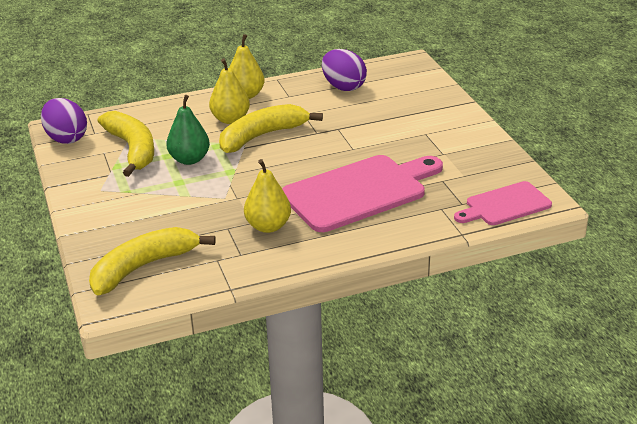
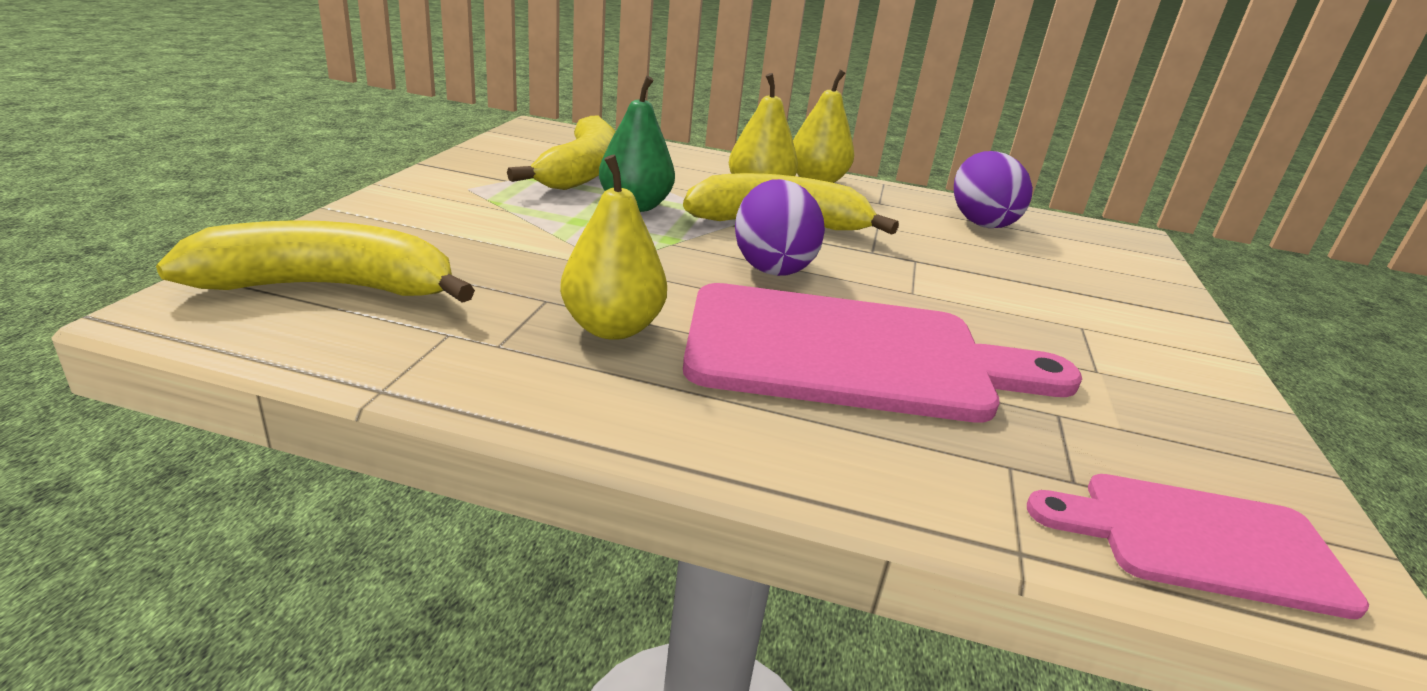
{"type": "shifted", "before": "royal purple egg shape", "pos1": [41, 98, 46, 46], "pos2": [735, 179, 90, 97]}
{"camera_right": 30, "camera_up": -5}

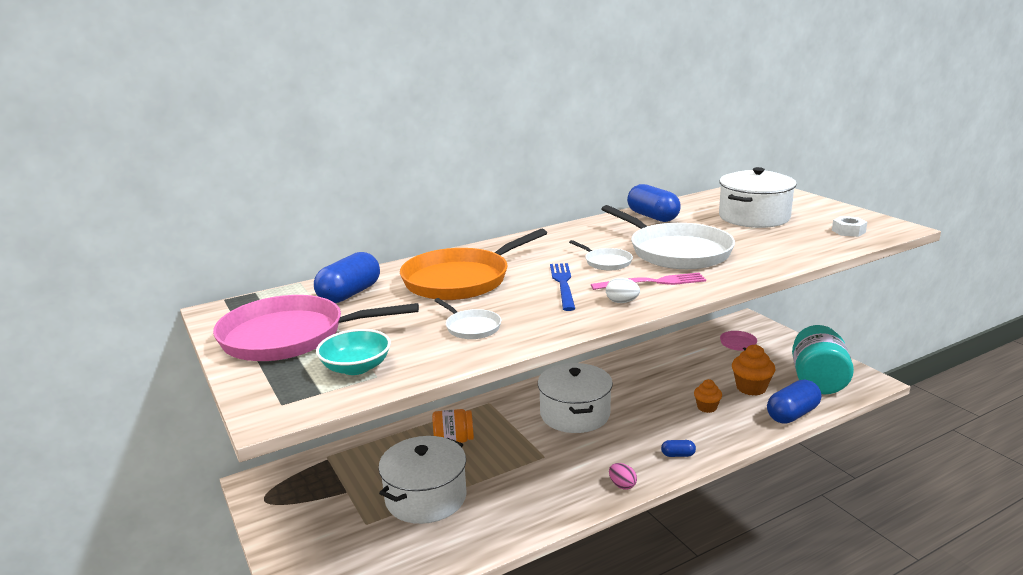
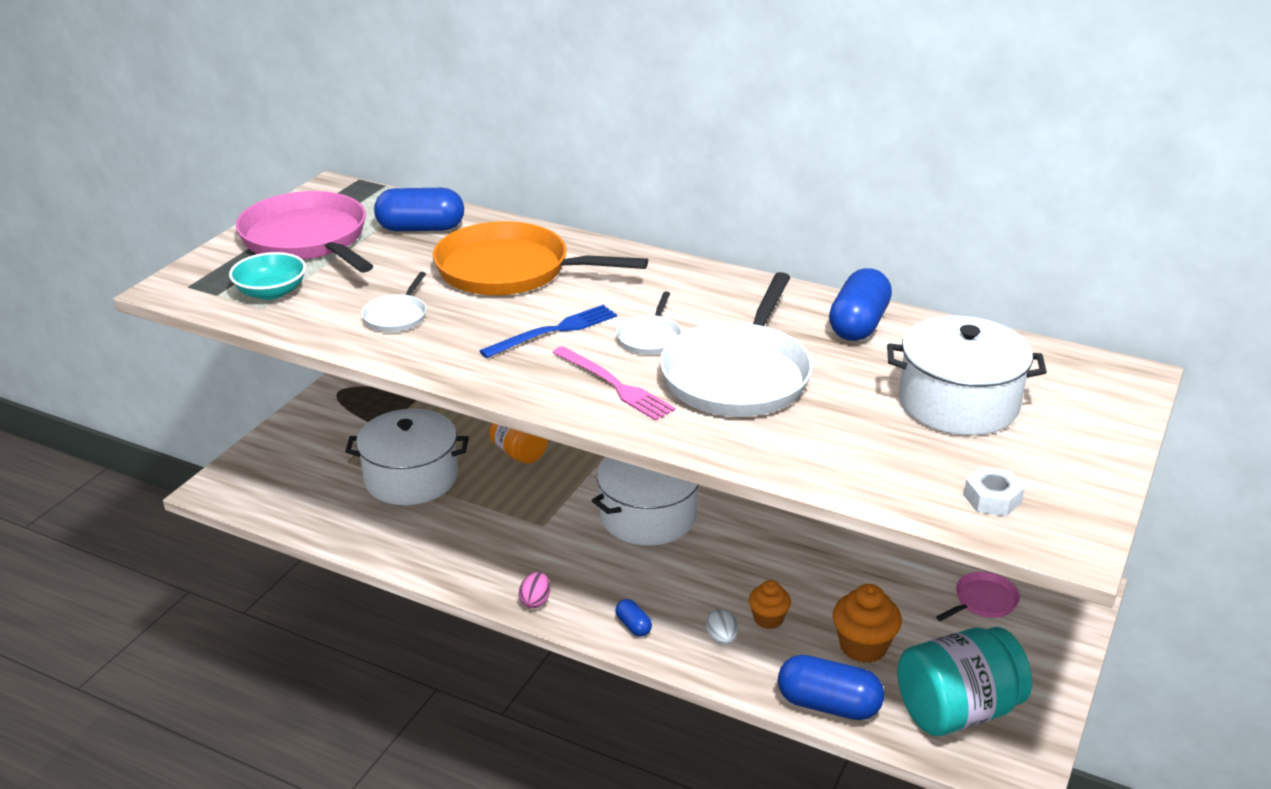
{"type": "shifted", "before": "pure white egg shape", "pos1": [606, 278, 34, 25], "pos2": [706, 609, 32, 36]}
{"camera_right": 55, "camera_up": 10}

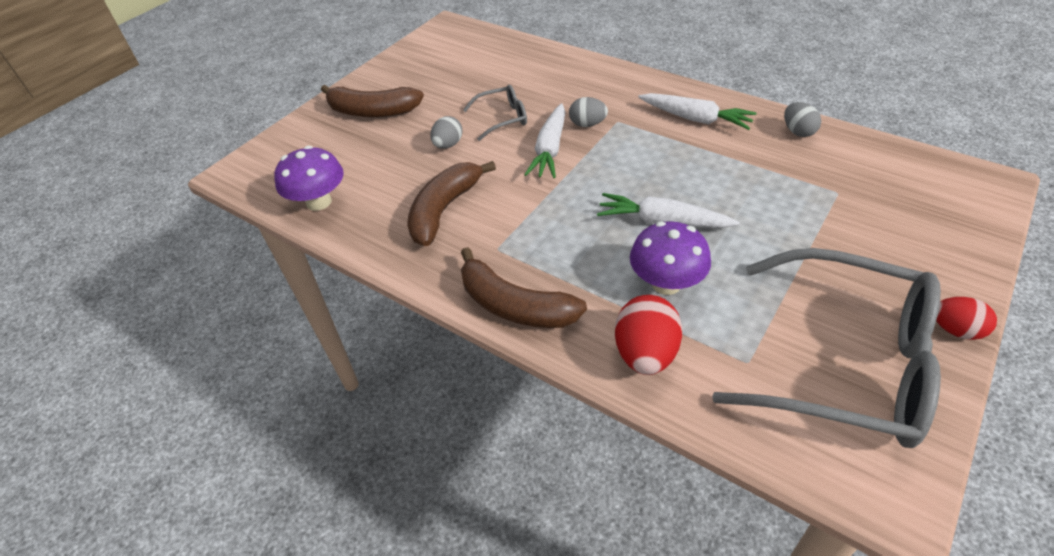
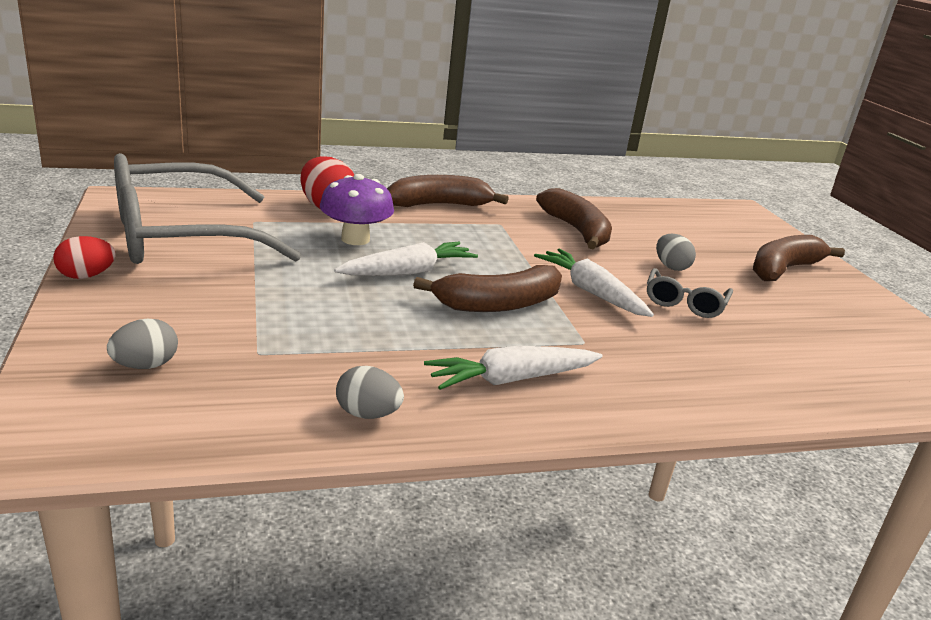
{"type": "shifted", "before": "ash-grey egg shape", "pos1": [569, 97, 39, 30], "pos2": [107, 319, 71, 50]}
{"type": "new", "after": "brown banana fruit", "pos2": [413, 265, 149, 47]}
{"type": "gone", "before": "royal purple mushroom", "pos1": [274, 146, 70, 65]}
{"camera_right": 125, "camera_up": -20}

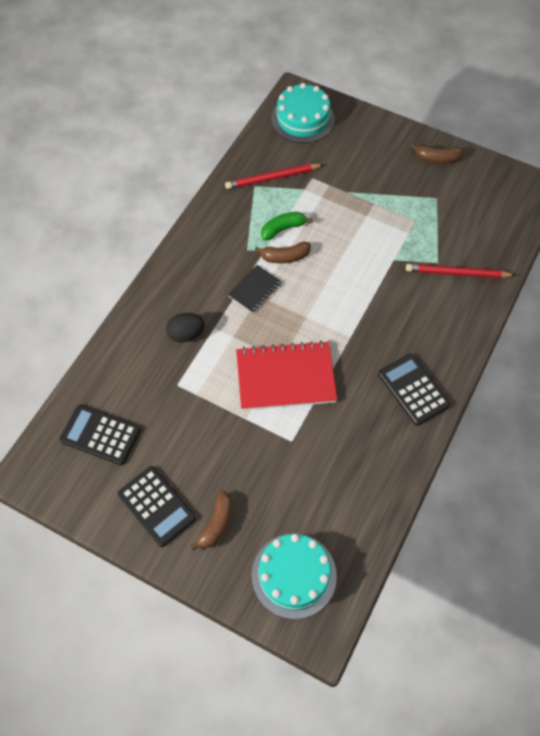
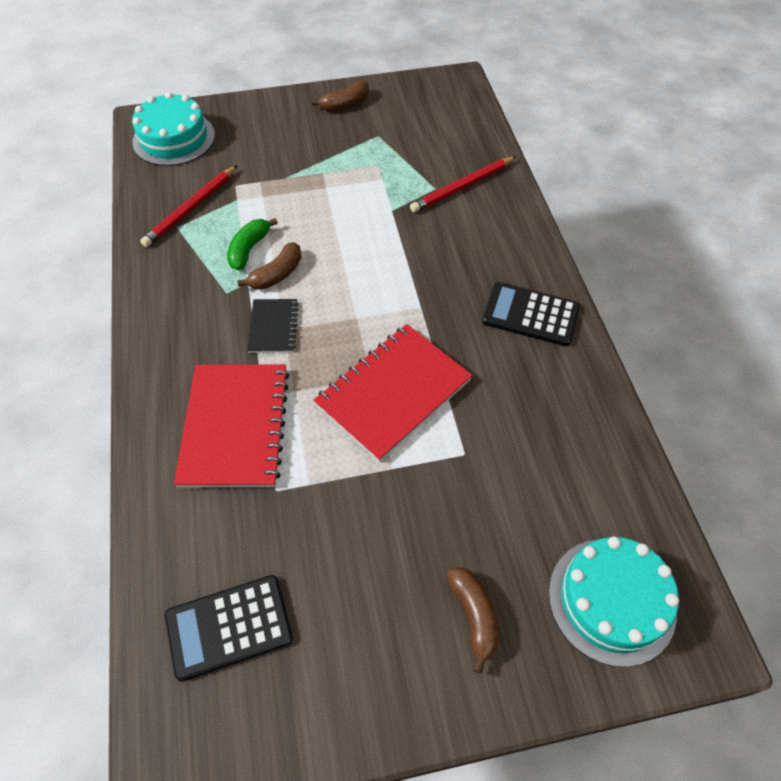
{"type": "swapped", "before": "black egg shape", "after": "crimson notepad", "pos1": [166, 313, 39, 30], "pos2": [174, 364, 115, 124]}
{"type": "gone", "before": "black calculator", "pos1": [118, 466, 78, 81]}
{"camera_right": -40, "camera_up": -5}

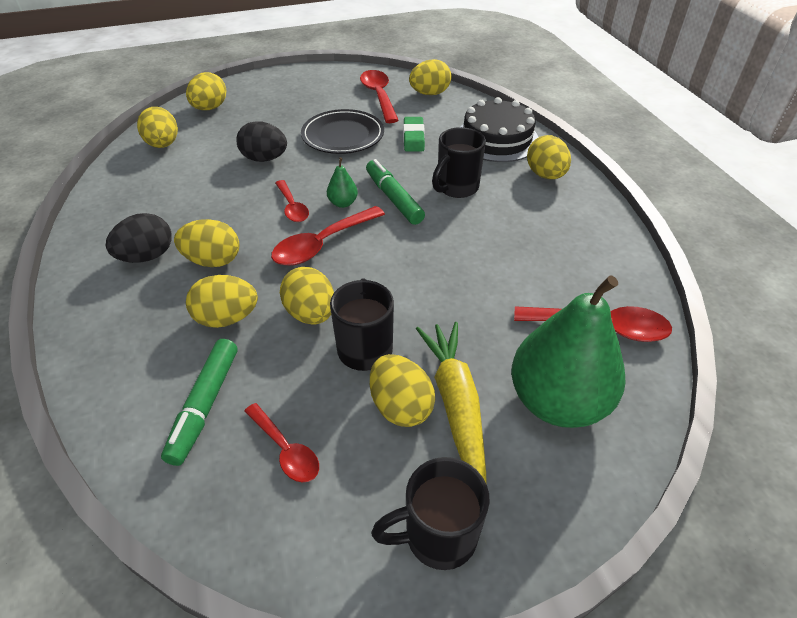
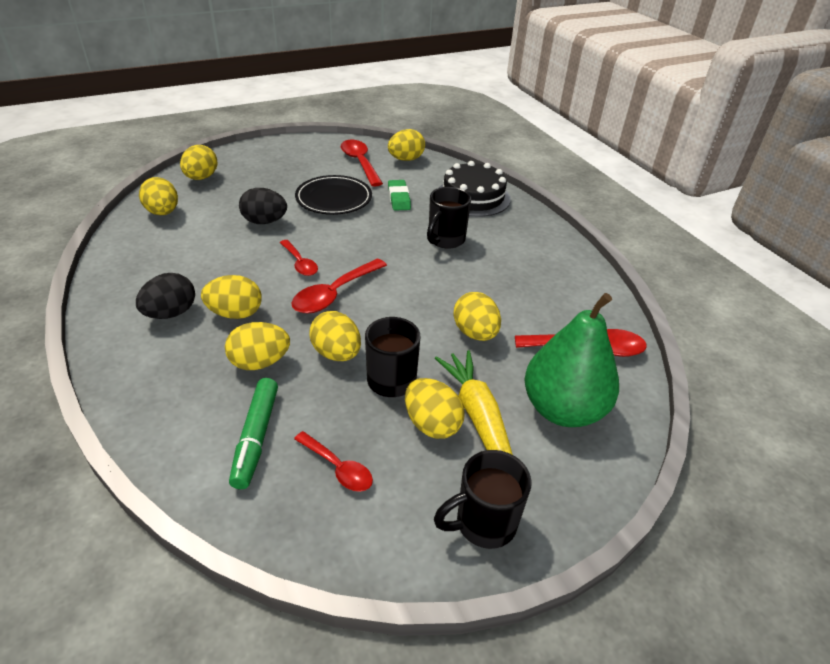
{"type": "shifted", "before": "bright yellow egg shape", "pos1": [527, 135, 44, 44], "pos2": [453, 292, 48, 49]}
{"type": "gone", "before": "emerald pear fruit", "pos1": [327, 158, 31, 50]}
{"type": "gone", "before": "emerald marker", "pos1": [366, 159, 59, 66]}
{"camera_right": -10, "camera_up": -5}

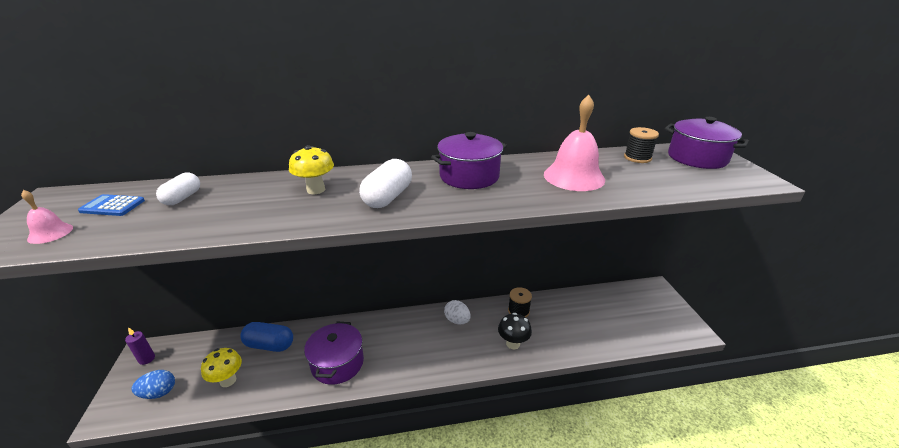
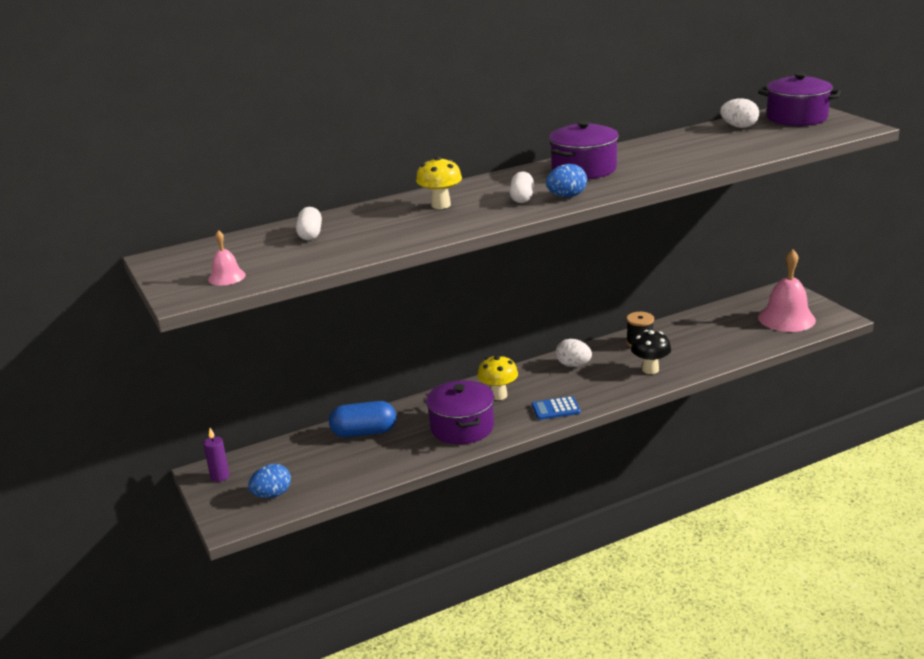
{"type": "shifted", "before": "bright yellow mushroom", "pos1": [201, 348, 41, 39], "pos2": [477, 355, 41, 45]}
{"type": "scaled", "before": "pure white pill", "pos1": [359, 159, 53, 49], "pos2": [510, 171, 24, 32], "scale": 0.65}
{"type": "shifted", "before": "blue calculator", "pos1": [78, 194, 67, 22], "pos2": [532, 396, 49, 24]}
{"type": "new", "after": "blue egg shape", "pos2": [546, 164, 41, 33]}
{"type": "swapped", "before": "black reel of thread", "after": "pure white egg shape", "pos1": [624, 127, 35, 36], "pos2": [720, 98, 39, 30]}
{"type": "shifted", "before": "rose-pink bell", "pos1": [544, 95, 61, 96], "pos2": [758, 249, 58, 83]}
{"camera_right": -15, "camera_up": -5}

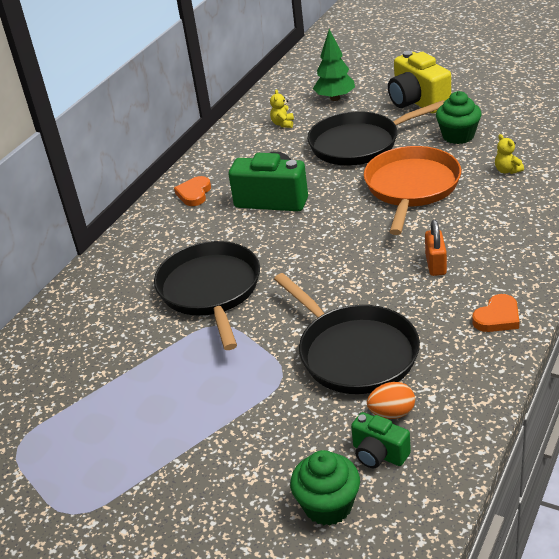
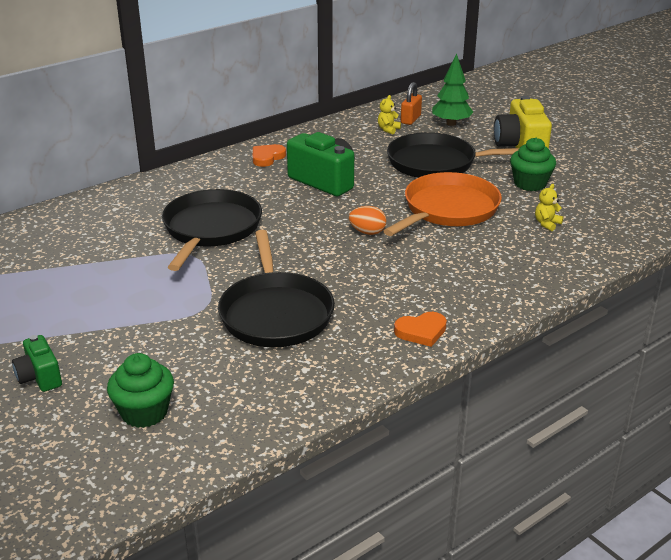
{"type": "shifted", "before": "emerald photo camera", "pos1": [351, 412, 60, 57], "pos2": [12, 335, 50, 57]}
{"type": "shifted", "before": "orange egg shape", "pos1": [367, 382, 48, 37], "pos2": [349, 206, 37, 29]}
{"type": "shifted", "before": "orange lock", "pos1": [425, 220, 22, 56], "pos2": [401, 82, 21, 43]}
{"type": "rotated", "before": "bright yellow teddy bear", "pos1": [495, 134, 29, 40], "pos2": [535, 184, 28, 47], "turn": 45}
{"camera_right": 20, "camera_up": -5}

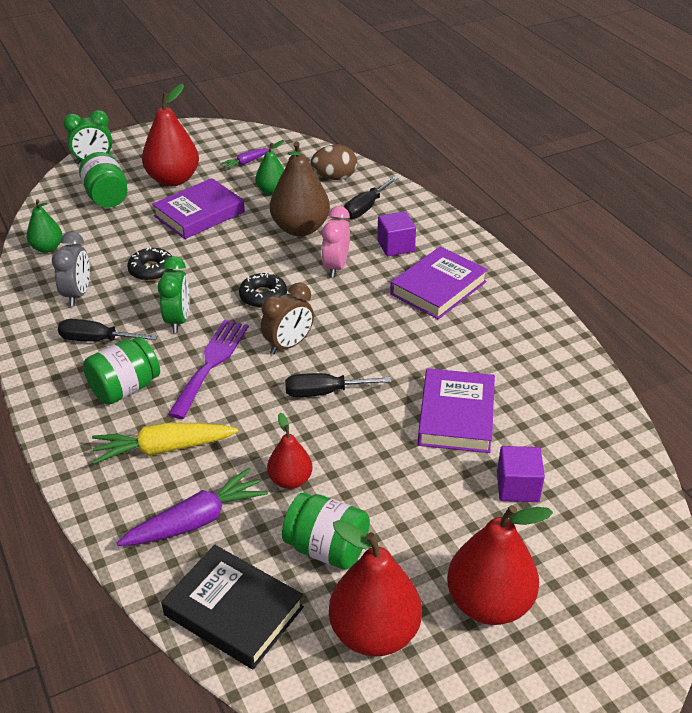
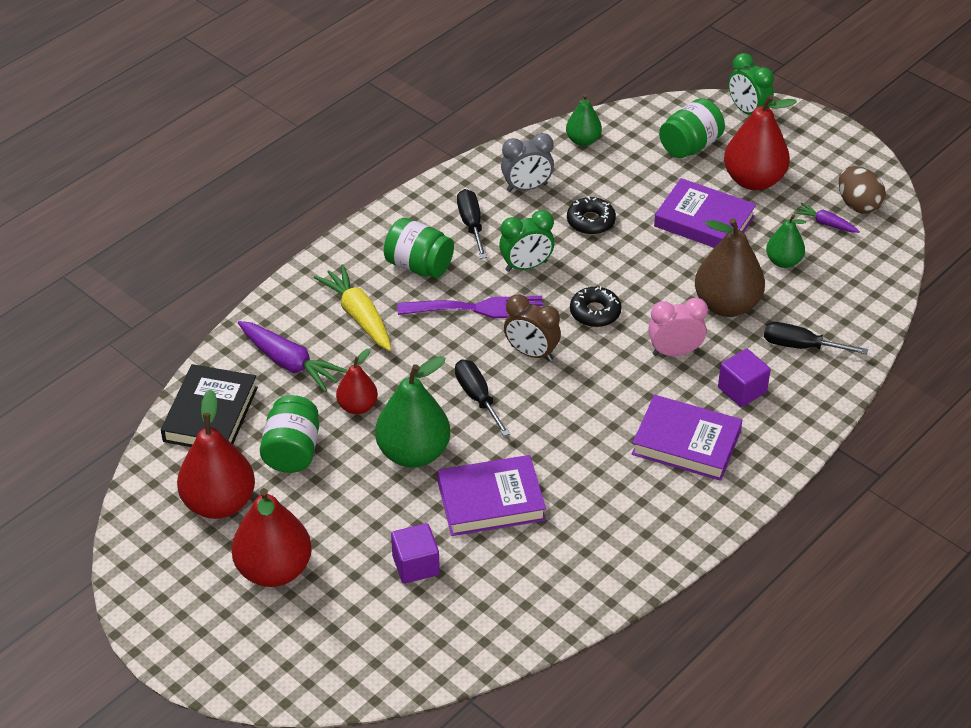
{"type": "new", "after": "emerald pear fruit", "pos2": [375, 356, 75, 112]}
{"type": "shifted", "before": "brown egg shape", "pos1": [311, 145, 46, 35], "pos2": [838, 166, 48, 48]}
{"camera_right": 70, "camera_up": 5}

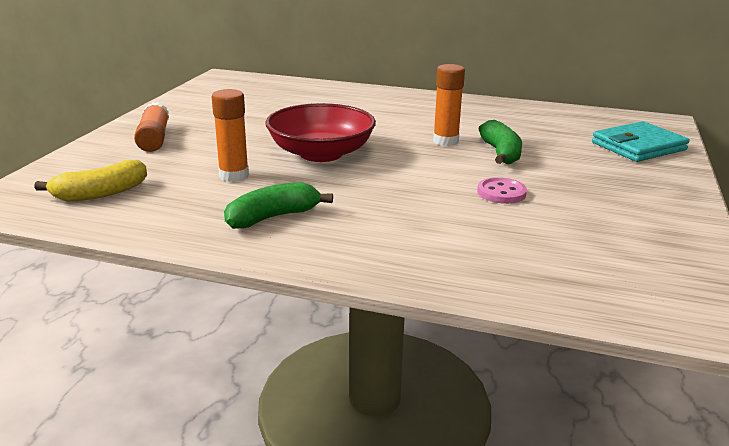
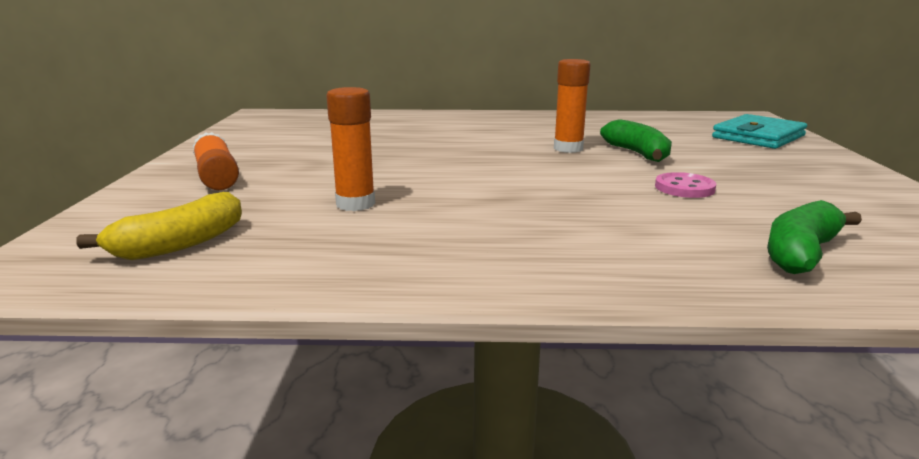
{"type": "shifted", "before": "emerald banana fruit", "pos1": [224, 182, 109, 47], "pos2": [767, 200, 95, 74]}
{"type": "gone", "before": "crimson deep dish", "pos1": [265, 103, 111, 59]}
{"camera_right": -15, "camera_up": -5}

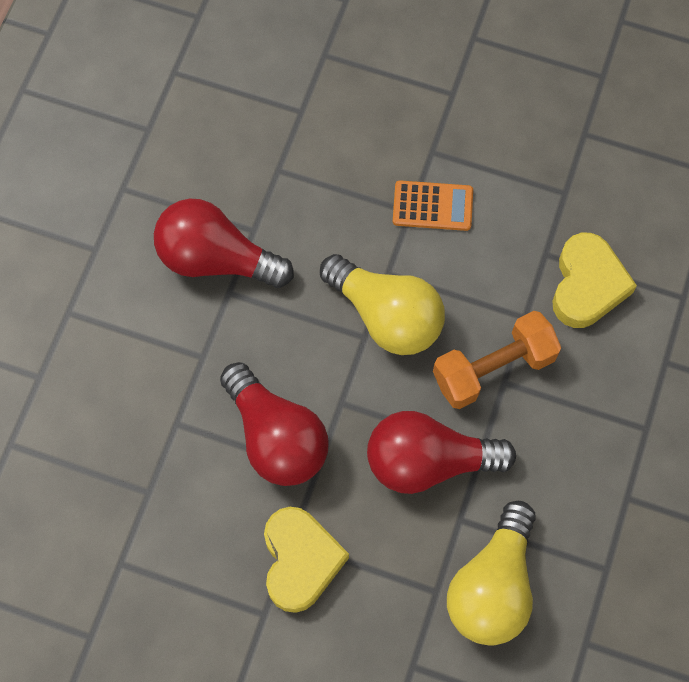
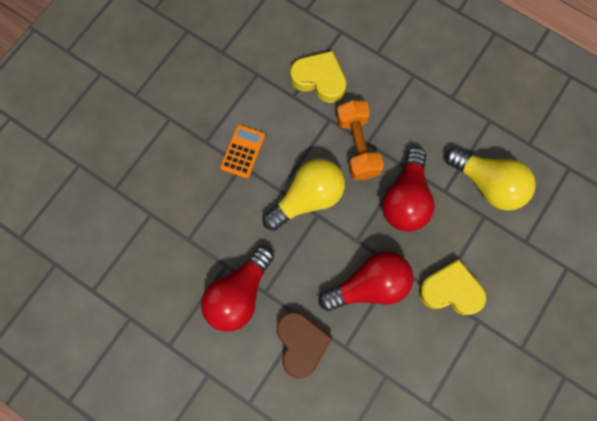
{"type": "new", "after": "brown heart", "pos2": [277, 312, 55, 67]}
{"camera_right": -75, "camera_up": 5}

